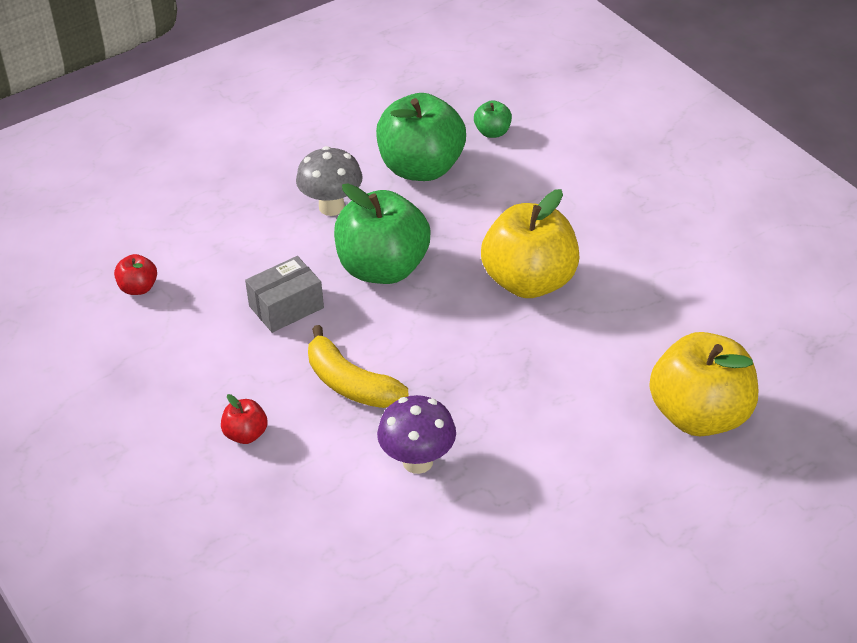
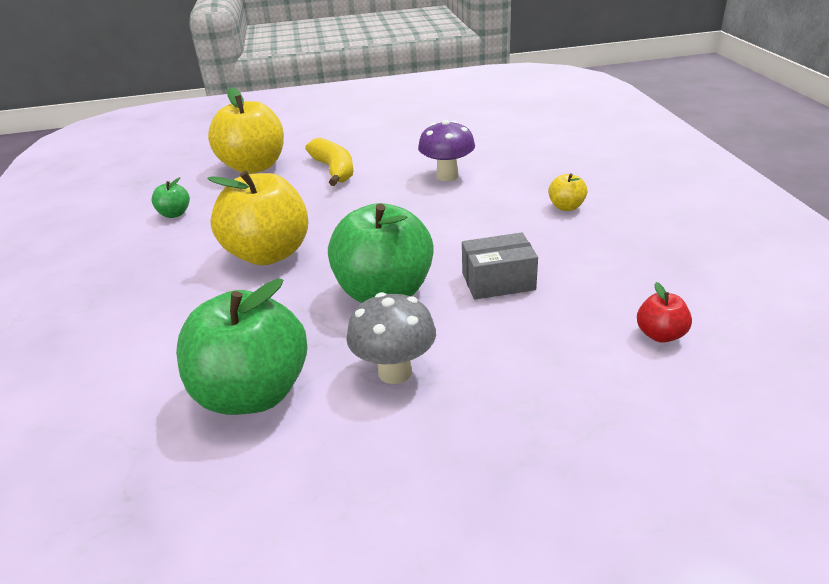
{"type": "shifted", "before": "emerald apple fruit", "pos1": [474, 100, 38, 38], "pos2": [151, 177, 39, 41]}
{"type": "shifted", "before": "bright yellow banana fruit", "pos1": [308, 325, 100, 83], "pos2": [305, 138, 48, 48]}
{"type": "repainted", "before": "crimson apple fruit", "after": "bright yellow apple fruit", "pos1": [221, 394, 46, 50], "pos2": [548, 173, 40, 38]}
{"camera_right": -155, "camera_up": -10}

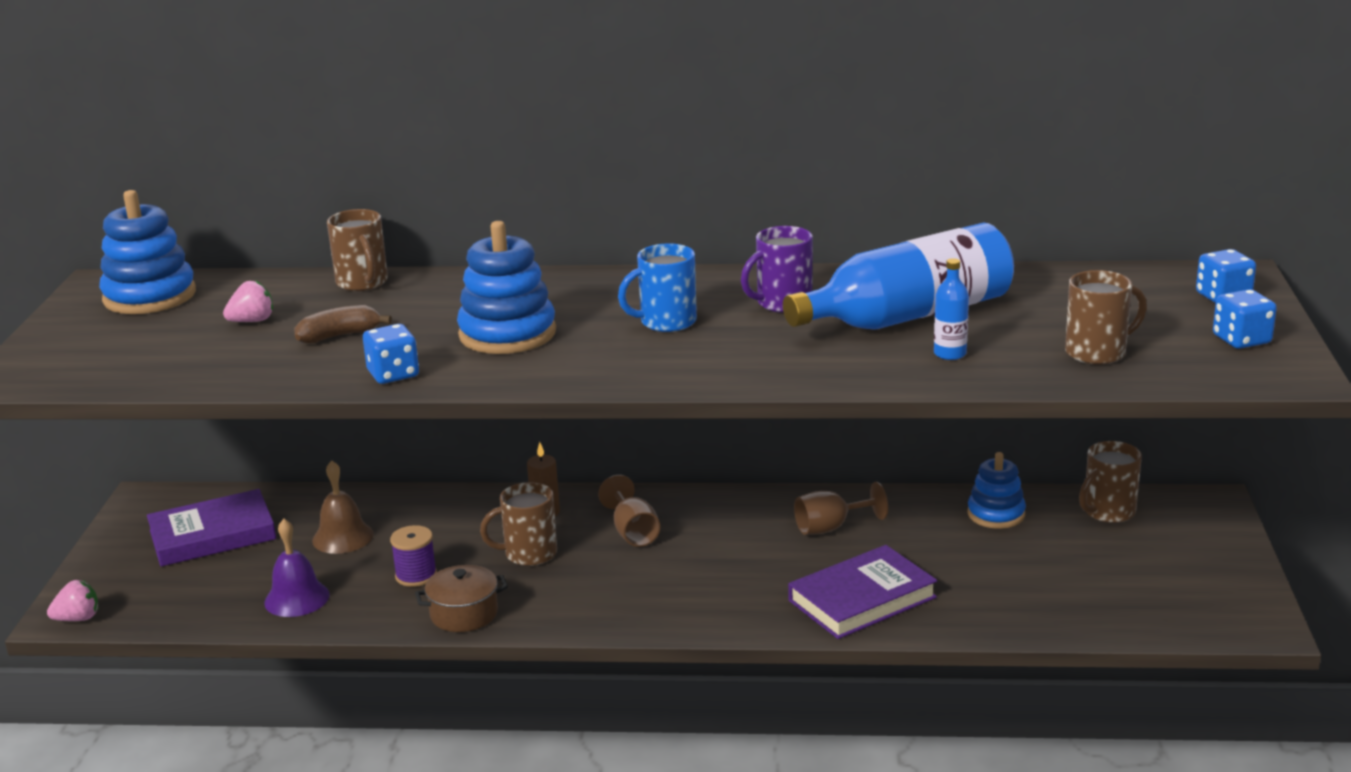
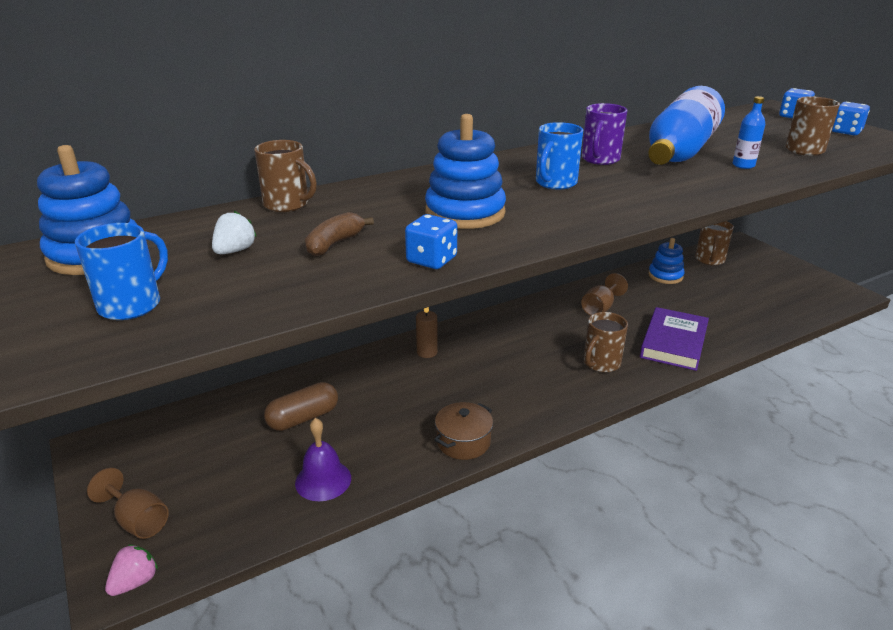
{"type": "new", "after": "blue mug", "pos2": [75, 223, 93, 97]}
{"type": "shifted", "before": "brown chalice", "pos1": [598, 475, 62, 72], "pos2": [87, 468, 82, 71]}
{"type": "repainted", "before": "rose-pink berry", "after": "pure white berry", "pos1": [223, 280, 50, 42], "pos2": [212, 211, 45, 43]}
{"type": "swapped", "before": "brown bell", "after": "brown pill", "pos1": [312, 460, 62, 94], "pos2": [264, 382, 74, 49]}
{"type": "shifted", "before": "brown mug", "pos1": [480, 482, 77, 84], "pos2": [584, 312, 44, 61]}
{"type": "gone", "before": "royal purple book", "pos1": [147, 489, 129, 77]}
{"type": "gone", "before": "royal purple reel of thread", "pos1": [390, 525, 47, 62]}
{"camera_right": -35, "camera_up": 5}

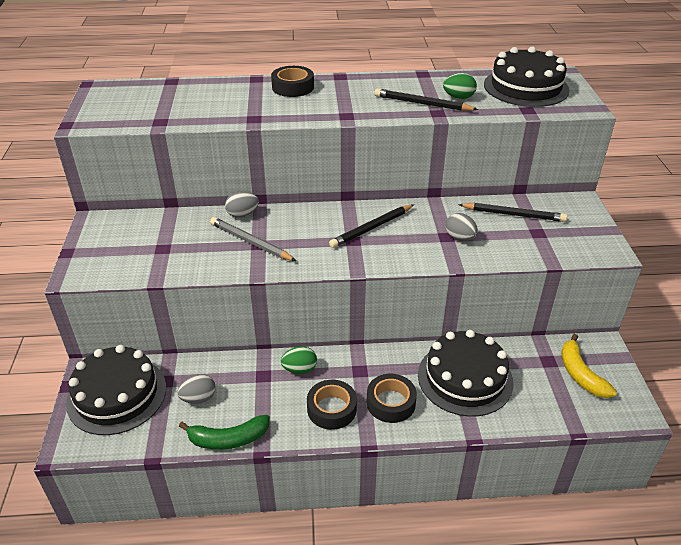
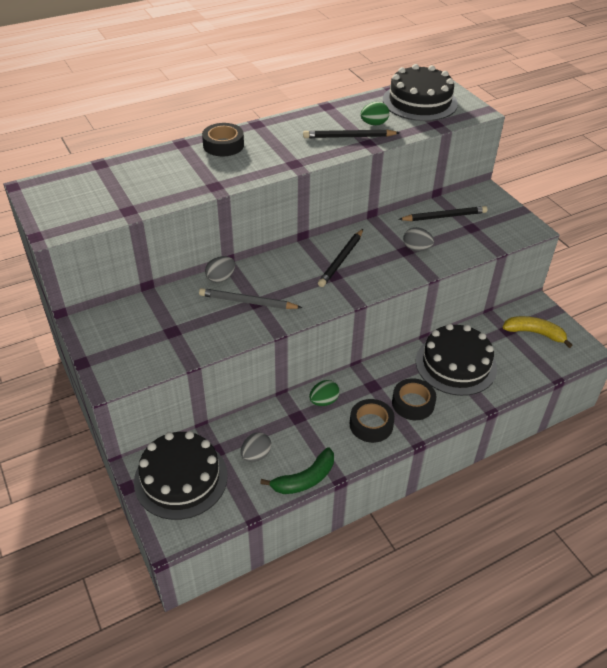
{"type": "rotated", "before": "bright yellow banana fruit", "pos1": [561, 334, 56, 64], "pos2": [503, 316, 70, 32], "turn": 150}
{"camera_right": -25, "camera_up": 5}

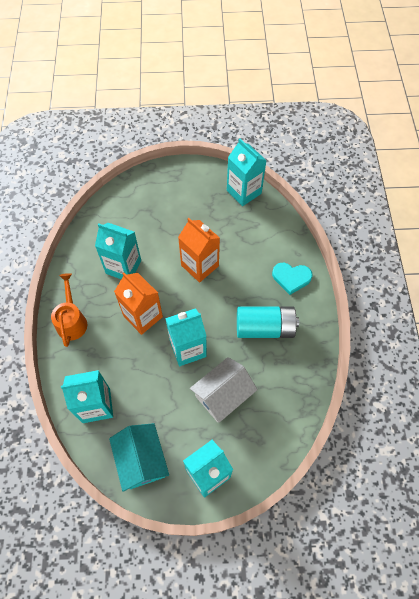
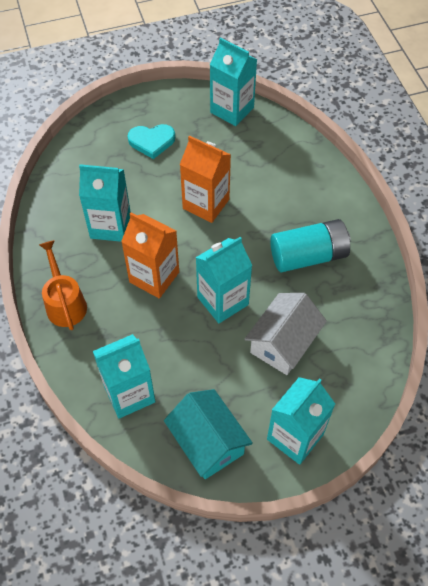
{"type": "shifted", "before": "aqua heart", "pos1": [272, 263, 41, 32], "pos2": [128, 124, 47, 35]}
{"camera_right": -15, "camera_up": -5}

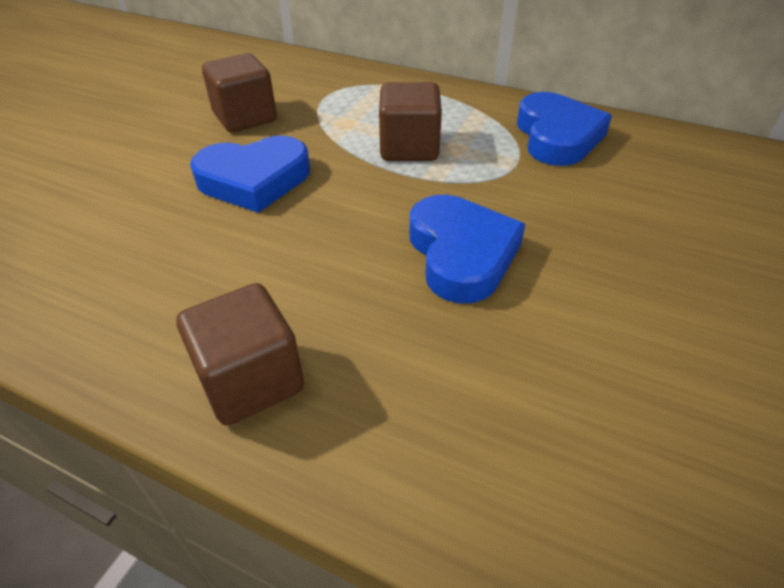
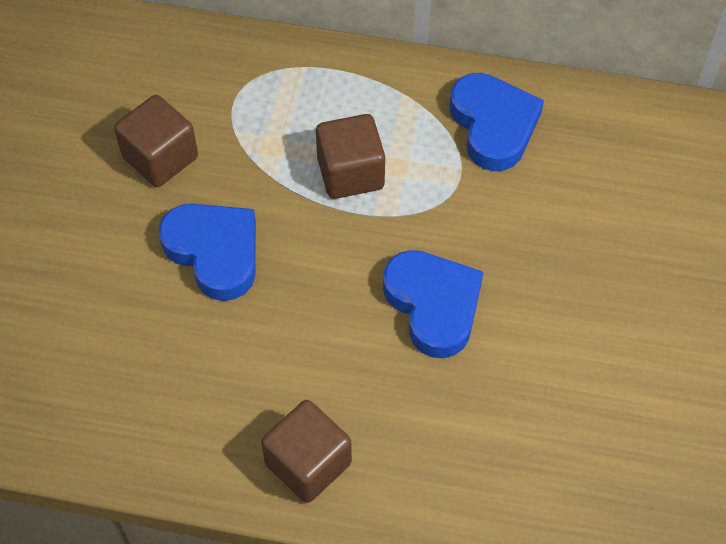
{"type": "rotated", "before": "blue heart", "pos1": [190, 136, 120, 77], "pos2": [159, 203, 97, 98], "turn": -105}
{"camera_right": -15, "camera_up": 15}

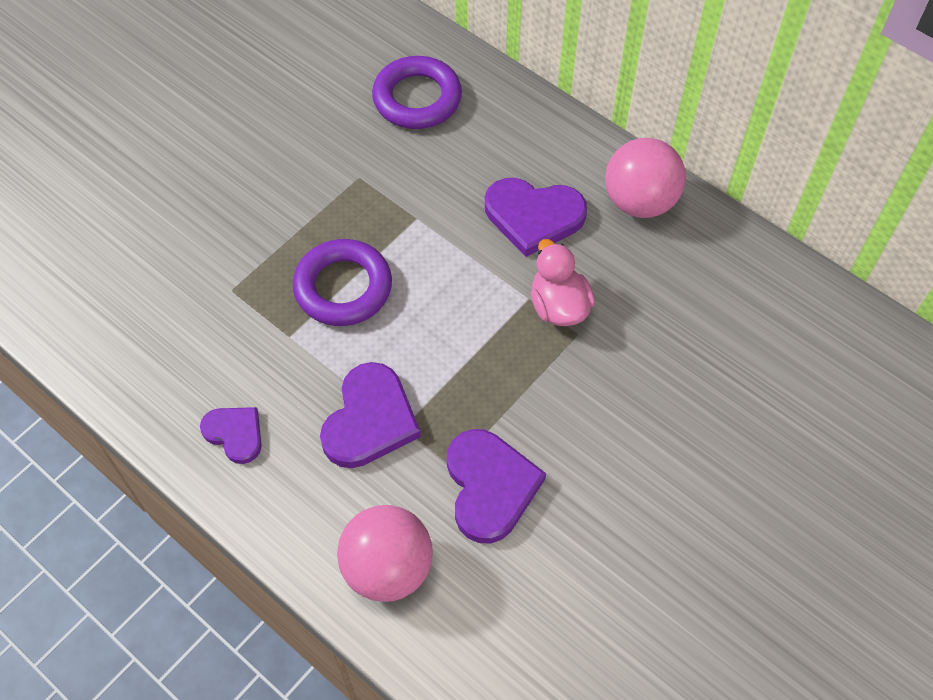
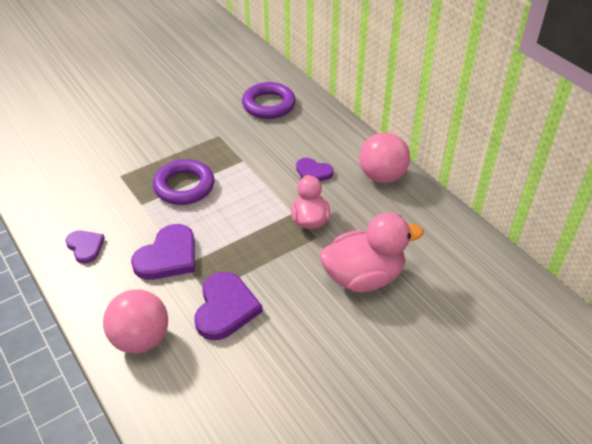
{"type": "scaled", "before": "royal purple heart", "pos1": [485, 178, 102, 79], "pos2": [296, 158, 38, 23], "scale": 0.6}
{"type": "new", "after": "rose-pink rubber duck", "pos2": [320, 213, 104, 79]}
{"camera_right": 15, "camera_up": -15}

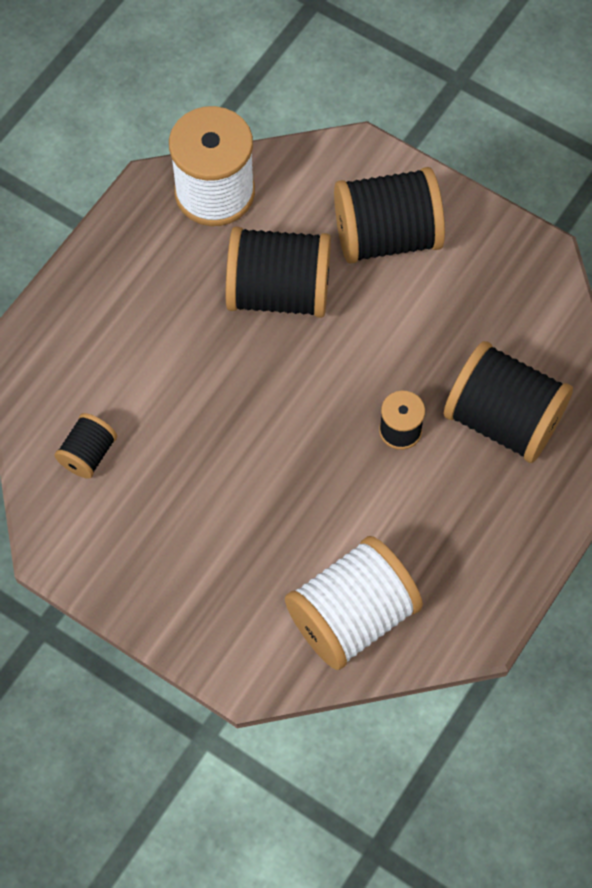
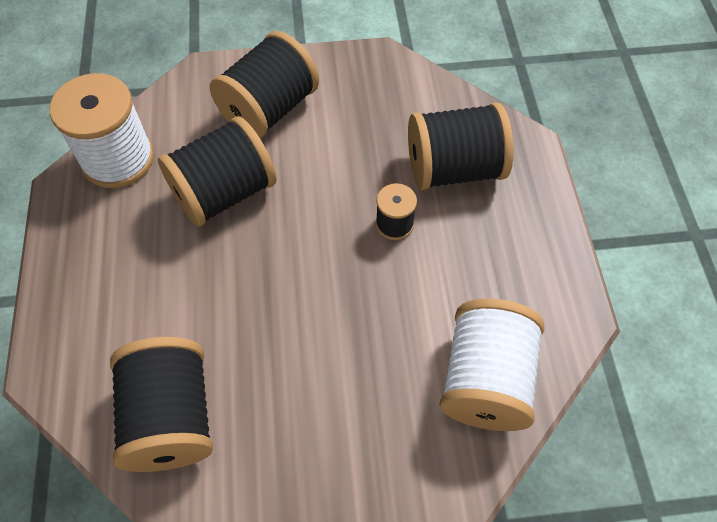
{"type": "scaled", "before": "black reel of thread", "pos1": [54, 413, 63, 66], "pos2": [110, 337, 103, 135], "scale": 1.99}
{"camera_right": -40, "camera_up": -5}

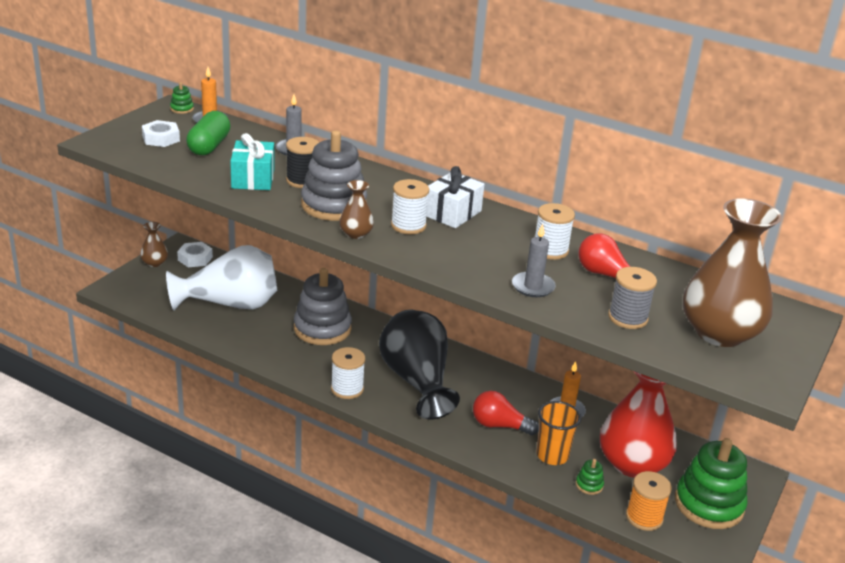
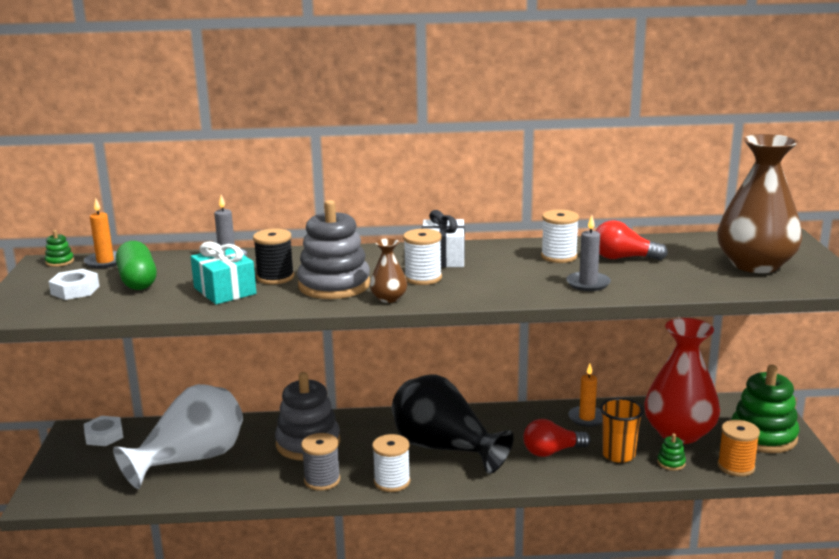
{"type": "shifted", "before": "ash-grey reel of thread", "pos1": [608, 267, 49, 62], "pos2": [301, 433, 39, 58]}
{"type": "gone", "before": "brown flower vase", "pos1": [140, 222, 28, 45]}
{"camera_right": -30, "camera_up": -10}

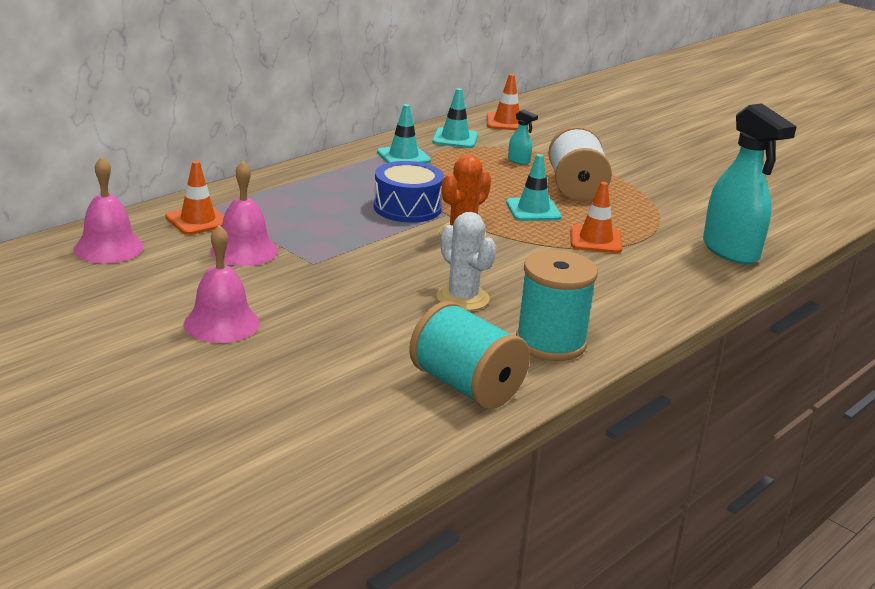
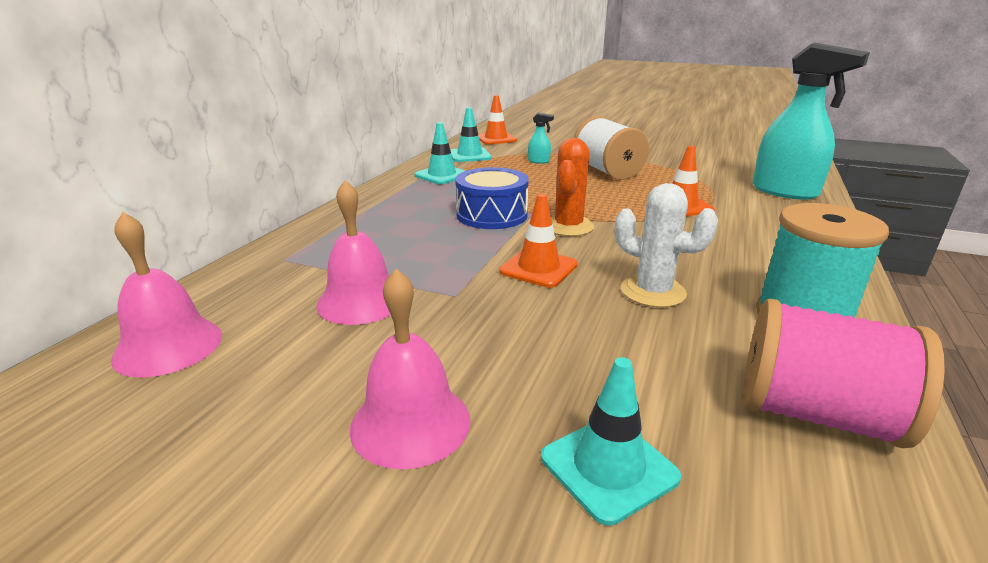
{"type": "shifted", "before": "orange road cone", "pos1": [165, 161, 59, 74], "pos2": [499, 194, 79, 94]}
{"type": "shifted", "before": "aqua road cone", "pos1": [506, 154, 56, 67], "pos2": [541, 357, 140, 169]}
{"type": "repainted", "before": "aqua reel of thread", "after": "rose-pink reel of thread", "pos1": [409, 301, 121, 108], "pos2": [743, 299, 202, 149]}
{"camera_right": -20, "camera_up": 0}

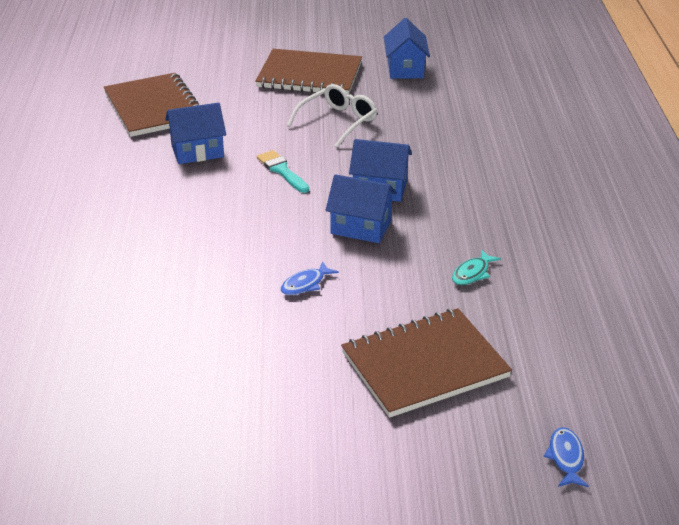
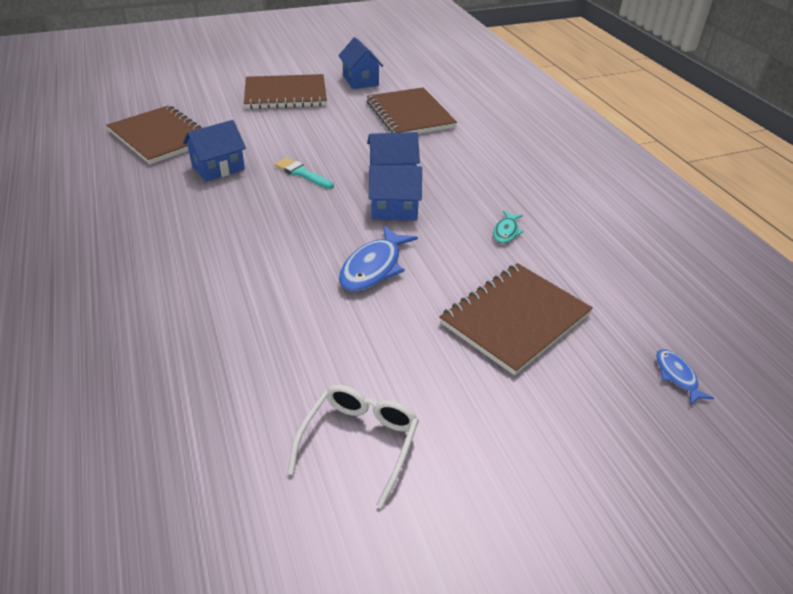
{"type": "shifted", "before": "pure white eyeglasses", "pos1": [287, 84, 90, 64], "pos2": [288, 385, 131, 123]}
{"type": "scaled", "before": "blue toy fish", "pos1": [281, 261, 58, 34], "pos2": [339, 226, 79, 66], "scale": 1.83}
{"type": "new", "after": "brown notepad", "pos2": [367, 87, 90, 47]}
{"camera_right": -20, "camera_up": 5}

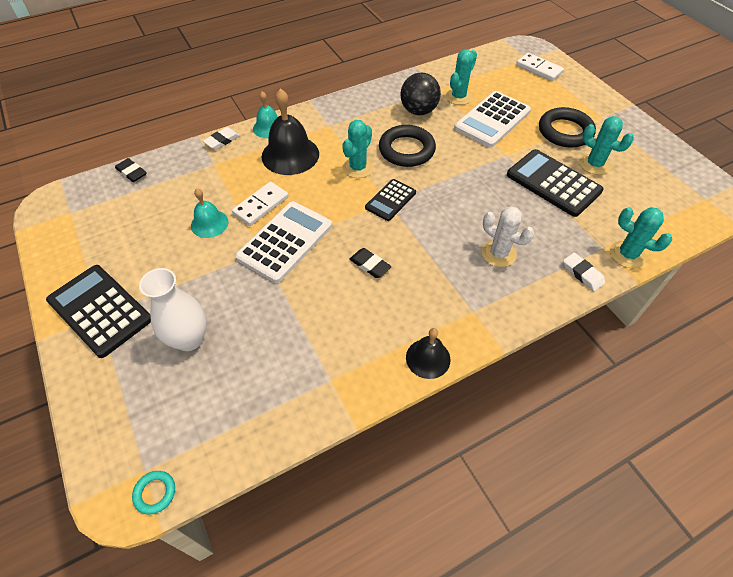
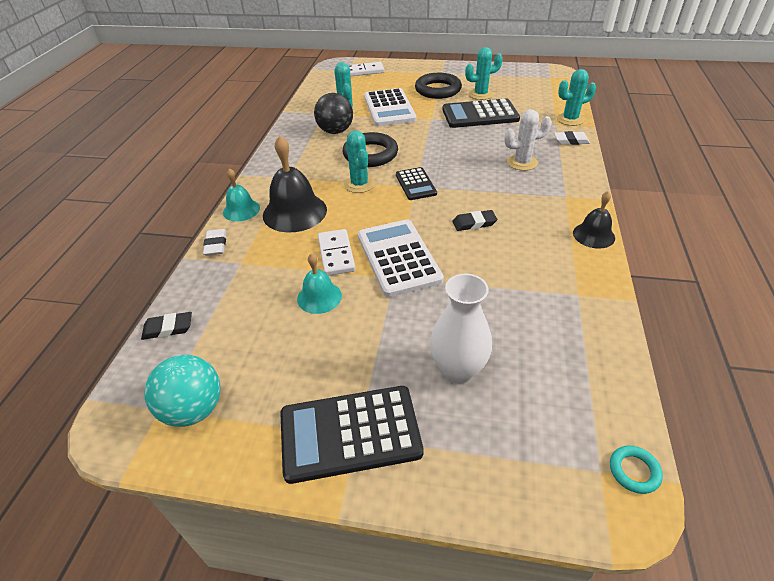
{"type": "new", "after": "aqua play ball", "pos2": [145, 355, 76, 72]}
{"camera_right": -50, "camera_up": -10}

